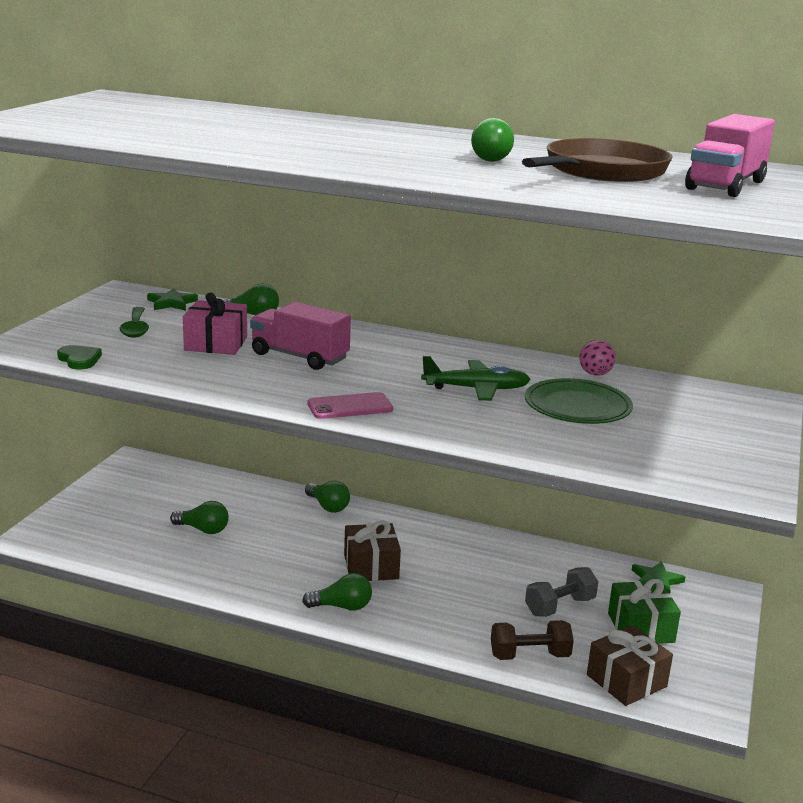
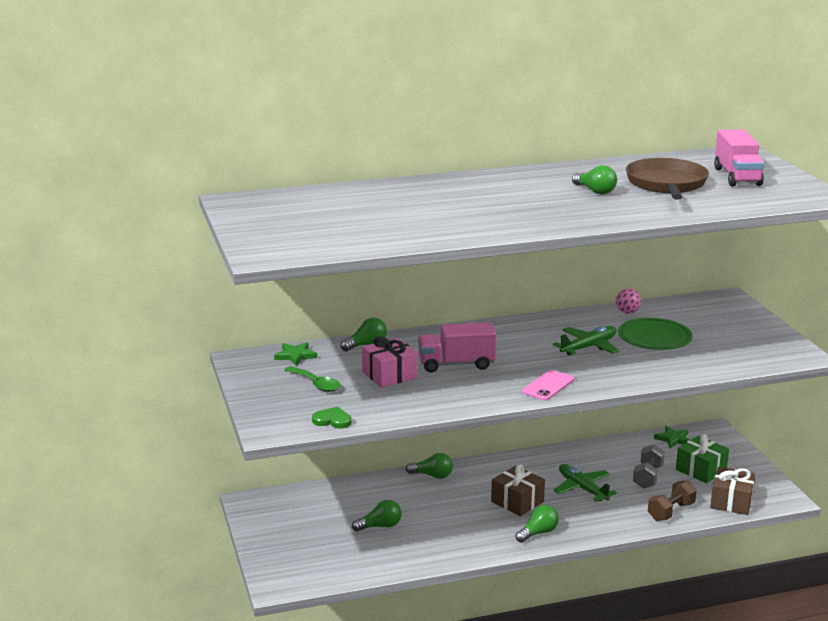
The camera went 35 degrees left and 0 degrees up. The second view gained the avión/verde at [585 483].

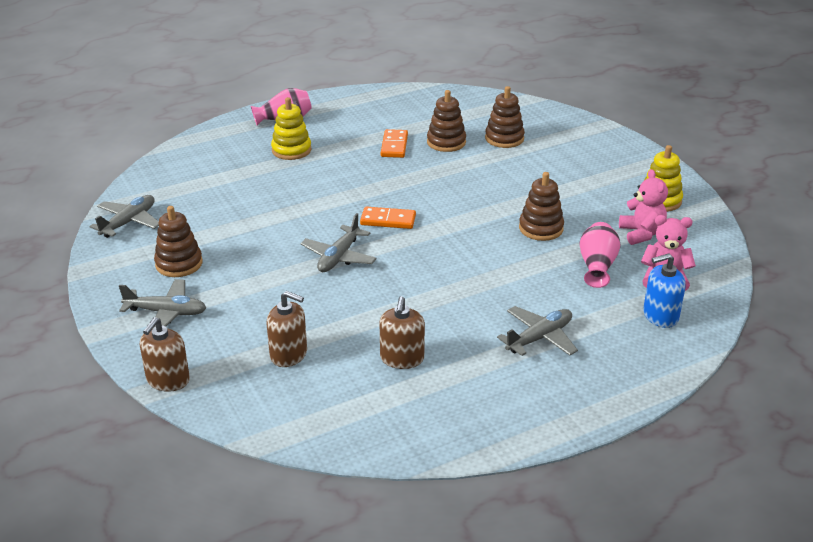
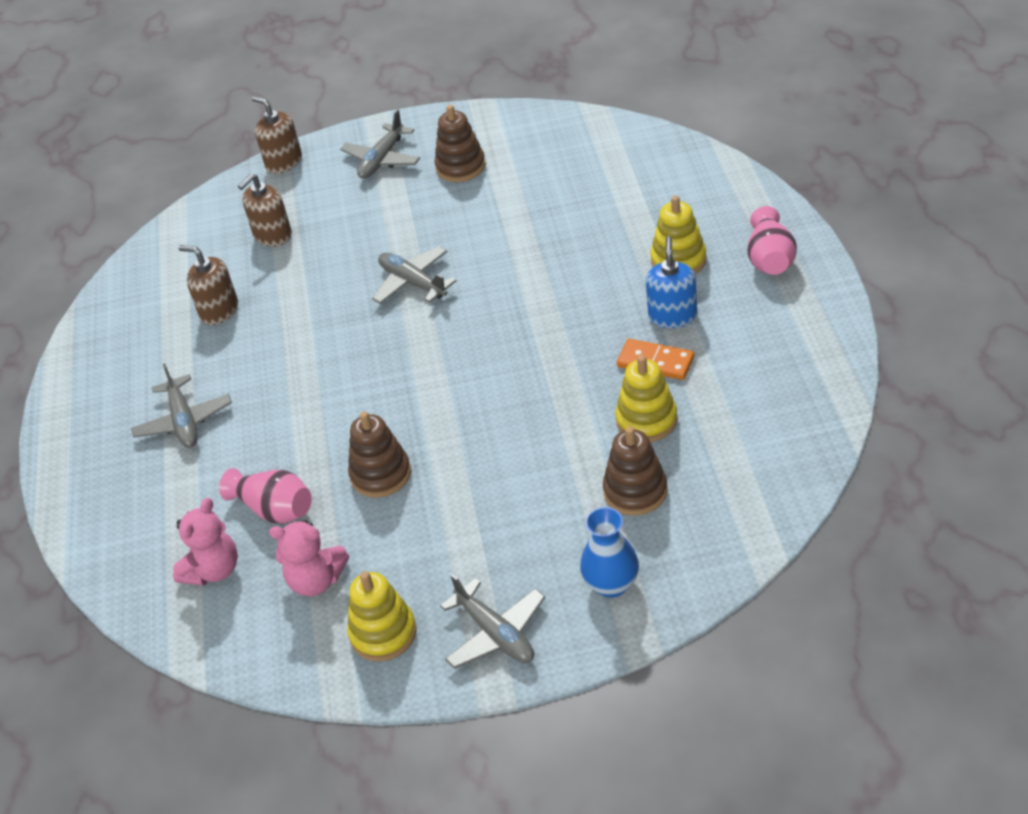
The camera went 115 degrees right and 10 degrees up. The avión/gris ended up elsewhere, having gone from [124 216] to [492 621]. The second view gained the florero/azul at [609 552]. What was the juguete apilable/marrón at [446 121] turned into the juguete apilable/amarillo at [646 398]. The dispensador de jabón/azul ended up elsewhere, having gone from [664 290] to [671 282]. The second view lost the ficha de dominó/naranja at [388 217].

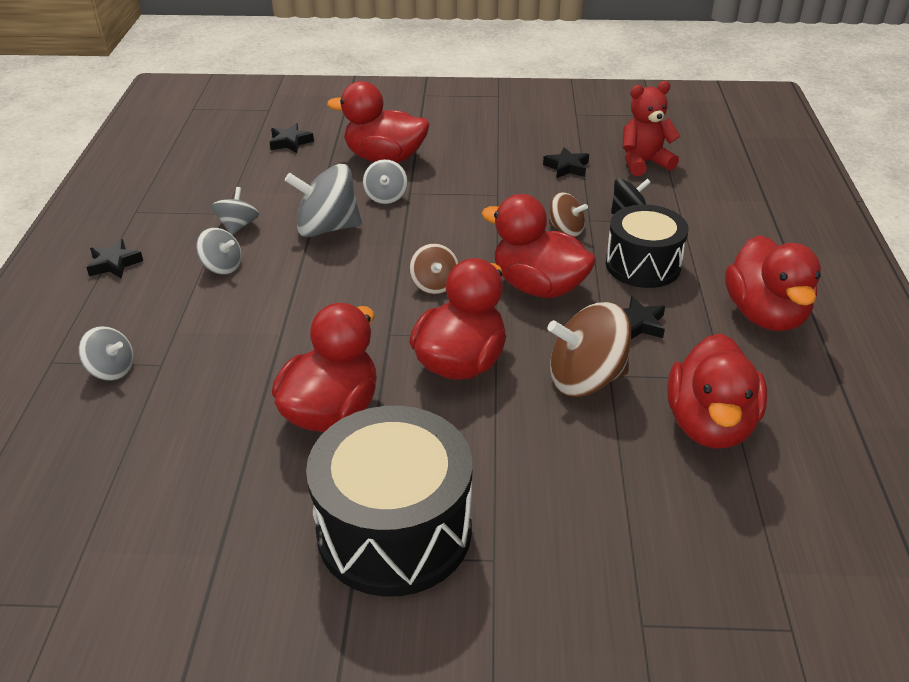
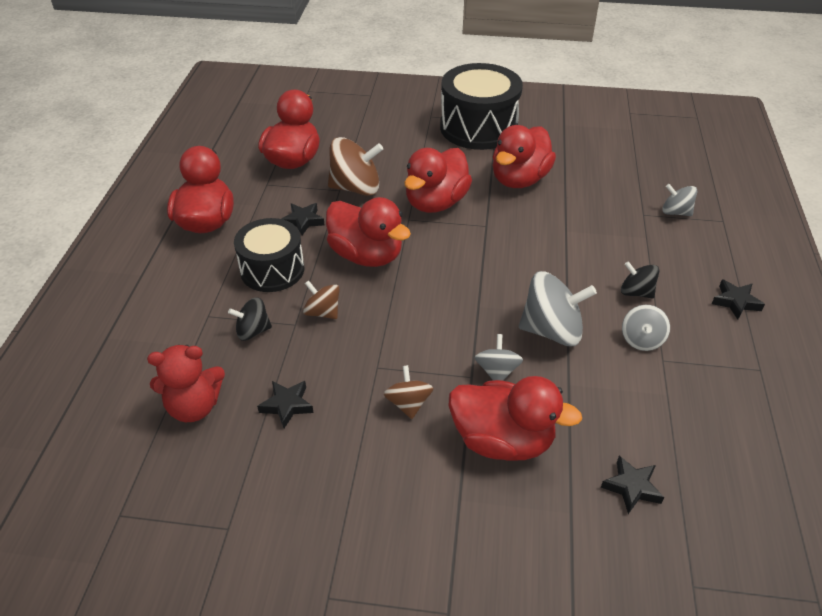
The camera went 175 degrees left and 5 degrees up. The peonza/marrón ended up elsewhere, having gone from [434 268] to [408 392]. What was the peonza/gris at [219 251] turned into the peonza/negro at [640 280].

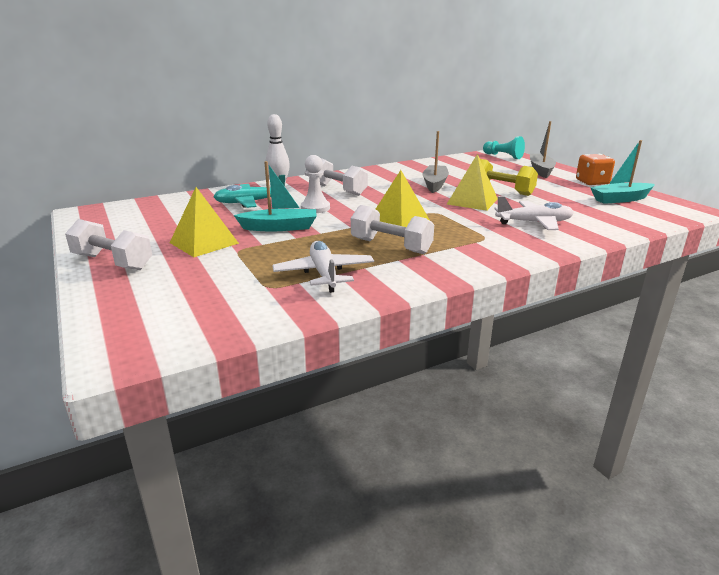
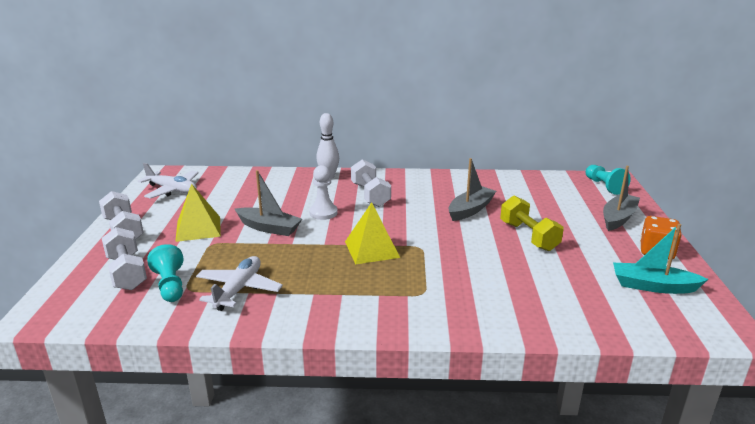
The camera went 30 degrees right and 0 degrees up. The mancuerna/blanco ended up elsewhere, having gone from [392 229] to [124 258]. The avión/blanco ended up elsewhere, having gone from [534 213] to [168 181]. The second view gained the peón/turquesa at [165 273]. What was the barco/turquesa at [275 196] turned into the barco/gris at [268 203]. The second view lost the avión/turquesa at [249 191]. The second view lost the pirámide/amarillo at [472 182].

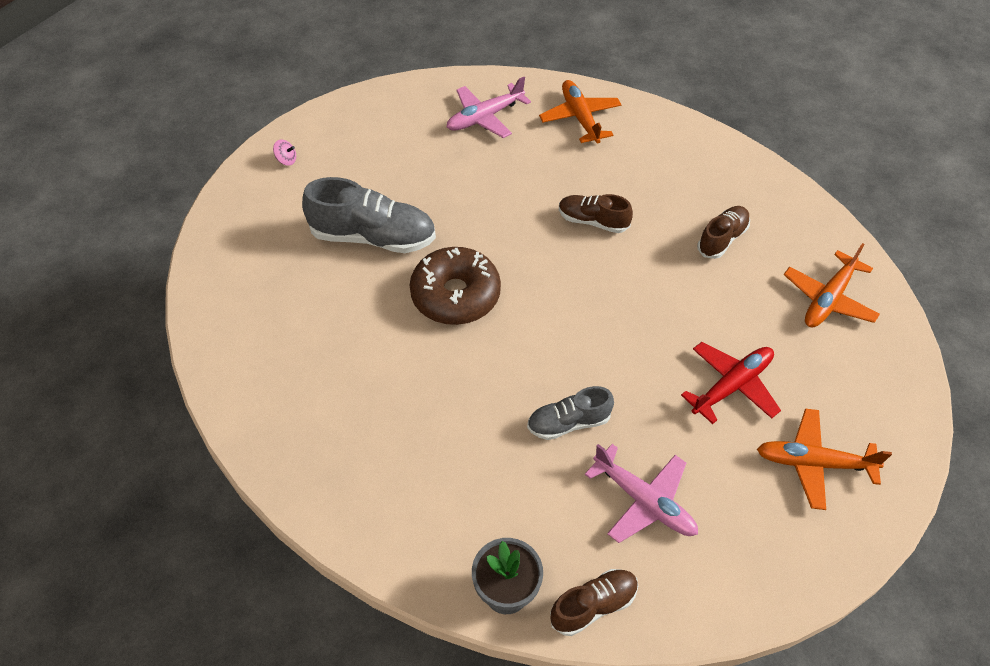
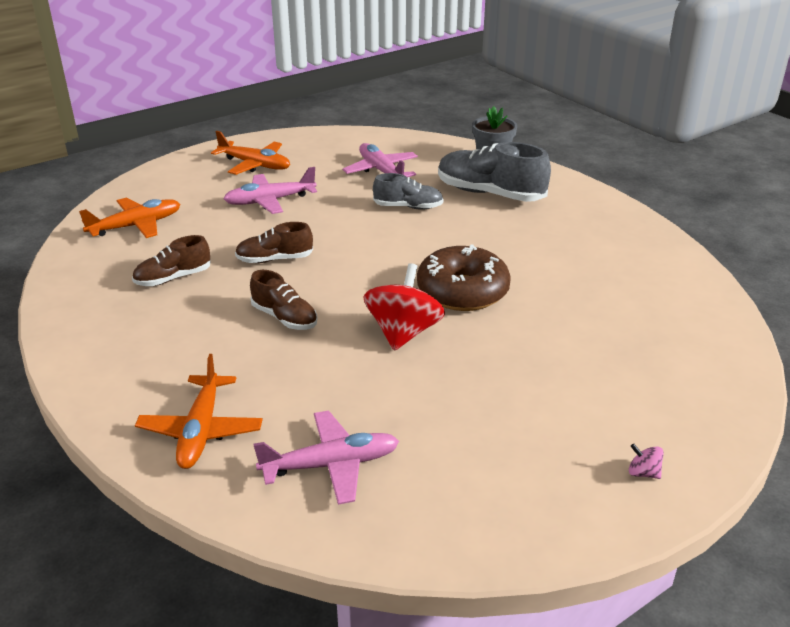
The camera went 160 degrees left and 20 degrees down. What was the avión/rojo at [731 383] turned into the avión/rosa at [270 190]. The zapato/marrón ended up elsewhere, having gone from [594 602] to [274 242]. The second view gained the peonza/rojo at [404 307]. The zapato/gris ended up elsewhere, having gone from [369 215] to [494 172].

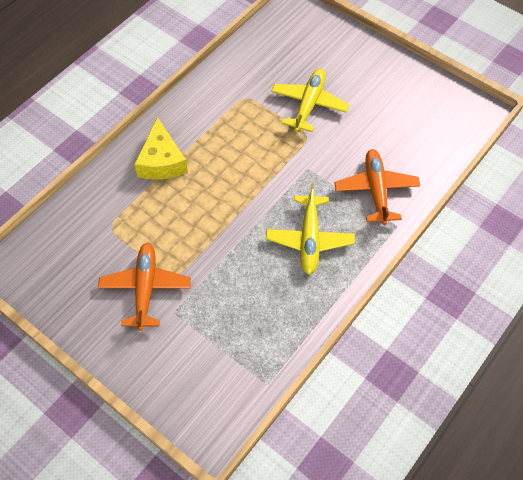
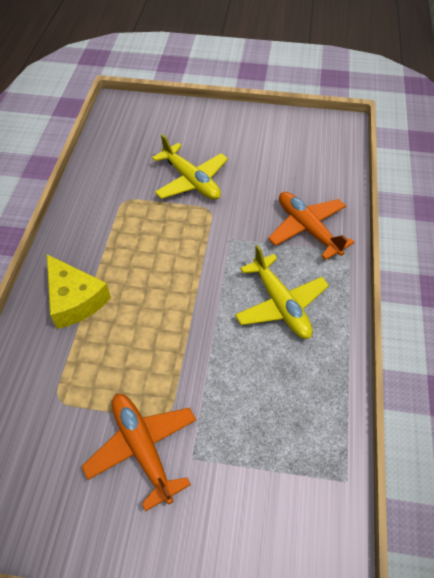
The camera went 30 degrees left and 5 degrees down. The avión/amarillo at [310 100] ended up facing another way, 150 degrees clockwise from before.

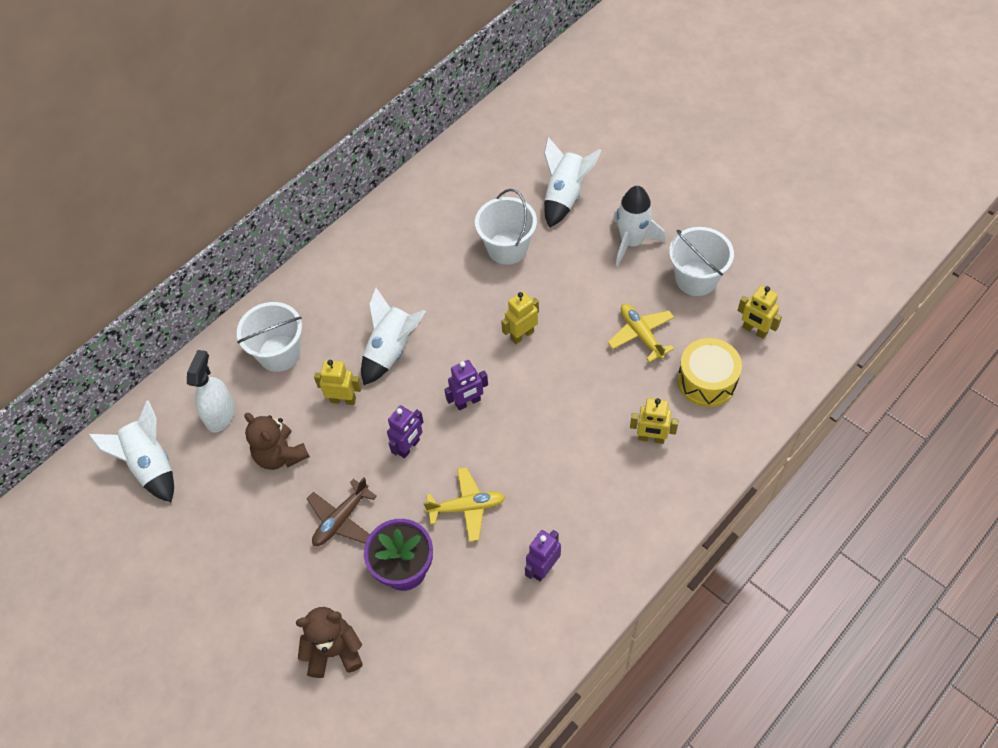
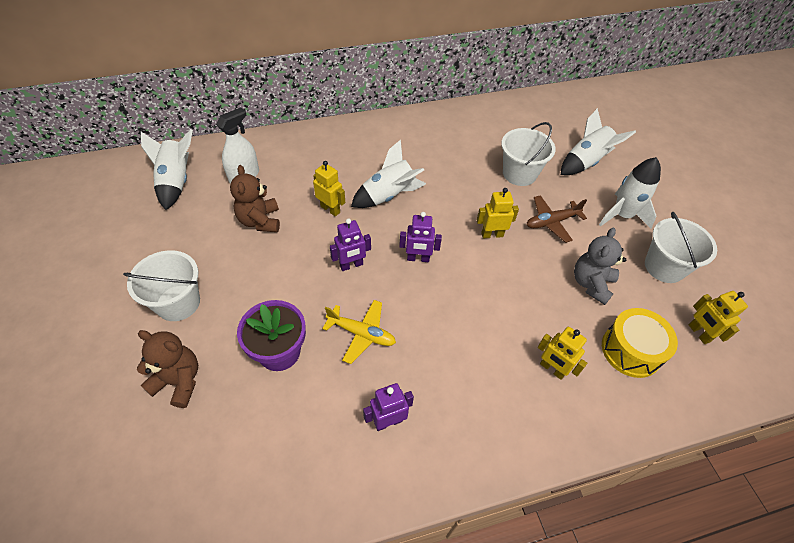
The camera went 25 degrees right and 5 degrees down. The balde/blanco ended up elsewhere, having gone from [269 337] to [161 285]. The avión/marrón ended up elsewhere, having gone from [342 512] to [557 219]. Where the avión/amarillo stood at [641 333], the osito/gris came to stand at [600 266].

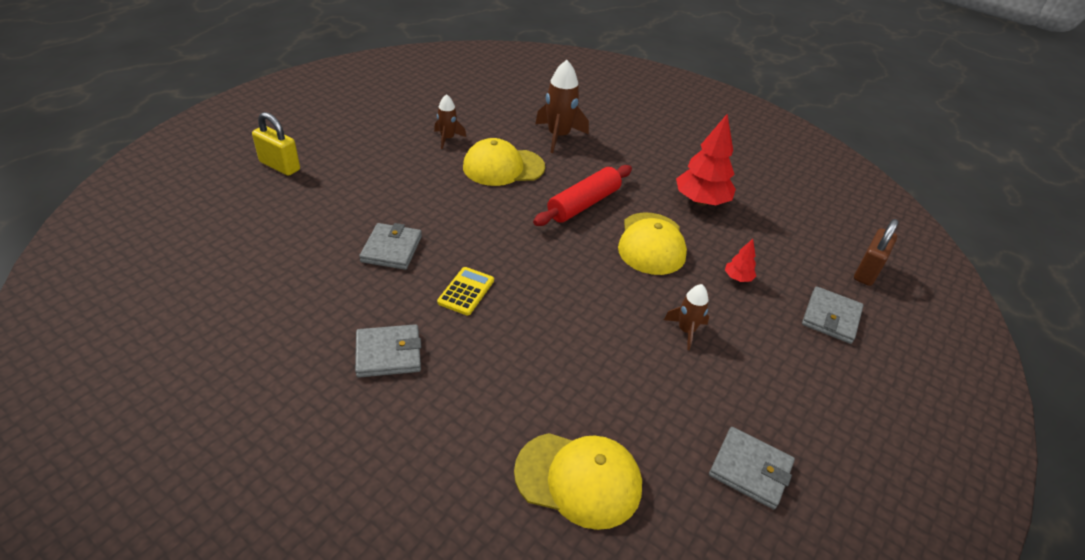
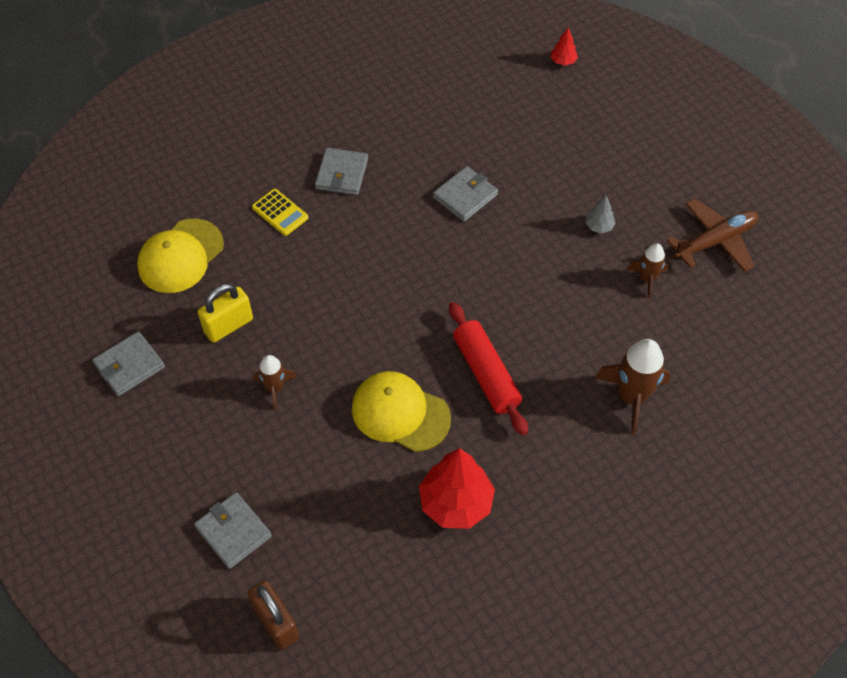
The camera went 115 degrees right and 15 degrees up. The candado/amarillo ended up elsewhere, having gone from [276 144] to [225 313]. The calculadora/amarillo ended up elsewhere, having gone from [465 291] to [280 212]. The cartera/gris at [390 246] ended up facing another way, 75 degrees counterclockwise from before. The árbol/rojo ended up elsewhere, having gone from [740 260] to [564 46]. The second view gained the árbol/gris at [600 214]. The second view gained the avión/marrón at [713 235]. The second view lost the gorra/amarillo at [504 162].

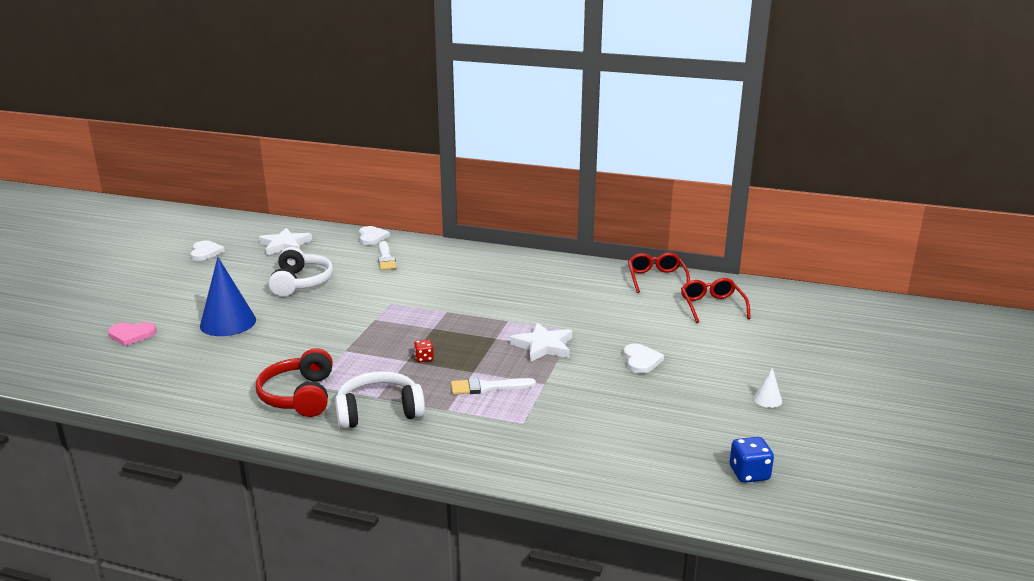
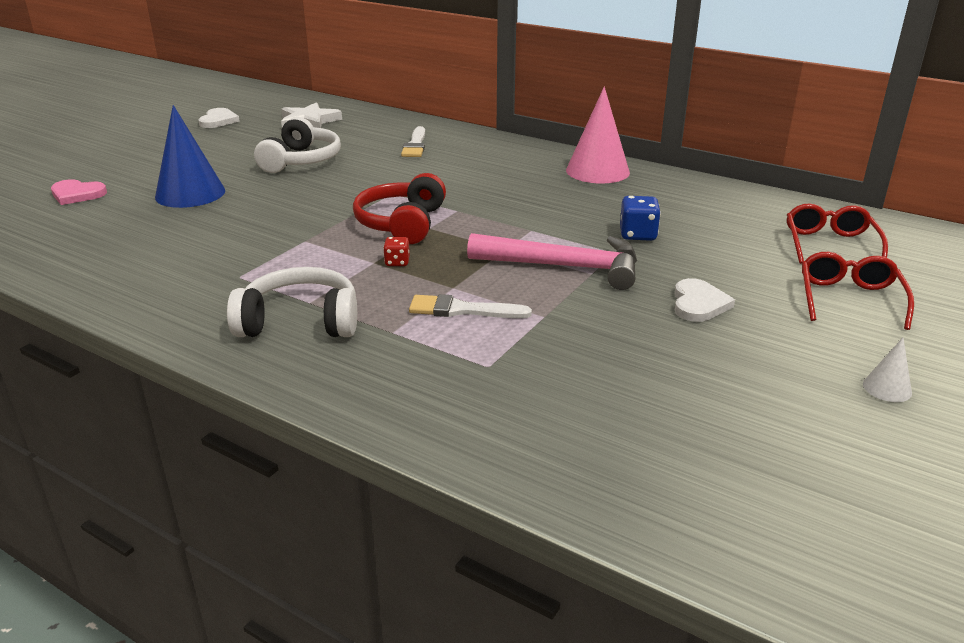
The camera went 15 degrees right and 5 degrees up. The auriculares/rojo ended up elsewhere, having gone from [294 382] to [399 208]. Where the estrella/blanco stood at [541 342], the martillo/rosa came to stand at [552 261]. The second view gained the cono/rosa at [598 135]. The dado/azul ended up elsewhere, having gone from [752 460] to [640 218]. The gafas/rojo ended up elsewhere, having gone from [659 272] to [858 291]. The second view lost the corazón/blanco at [374 235].

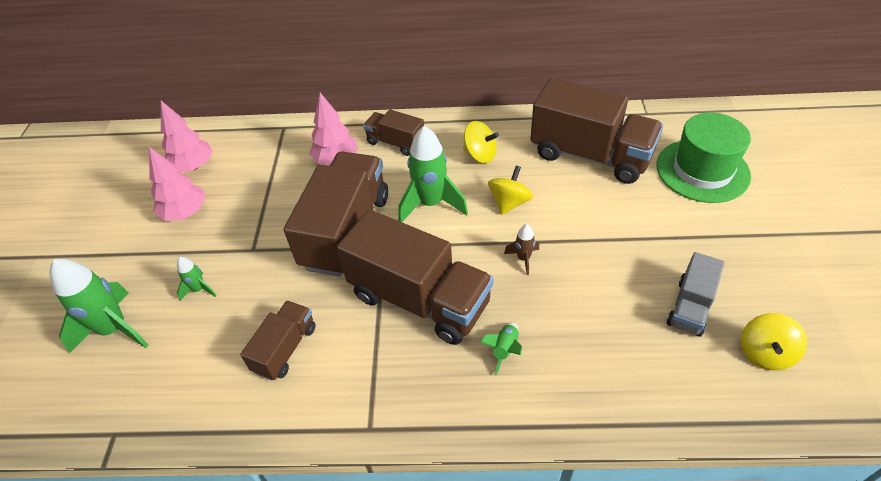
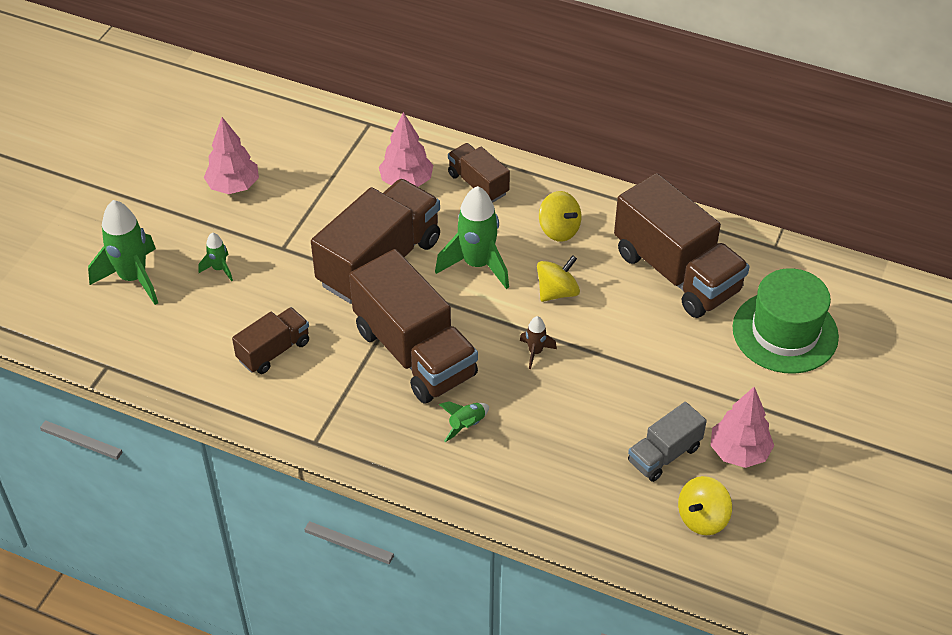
The camera went 20 degrees right and 0 degrees up. The árbol/rosa ended up elsewhere, having gone from [187 136] to [742 427].

